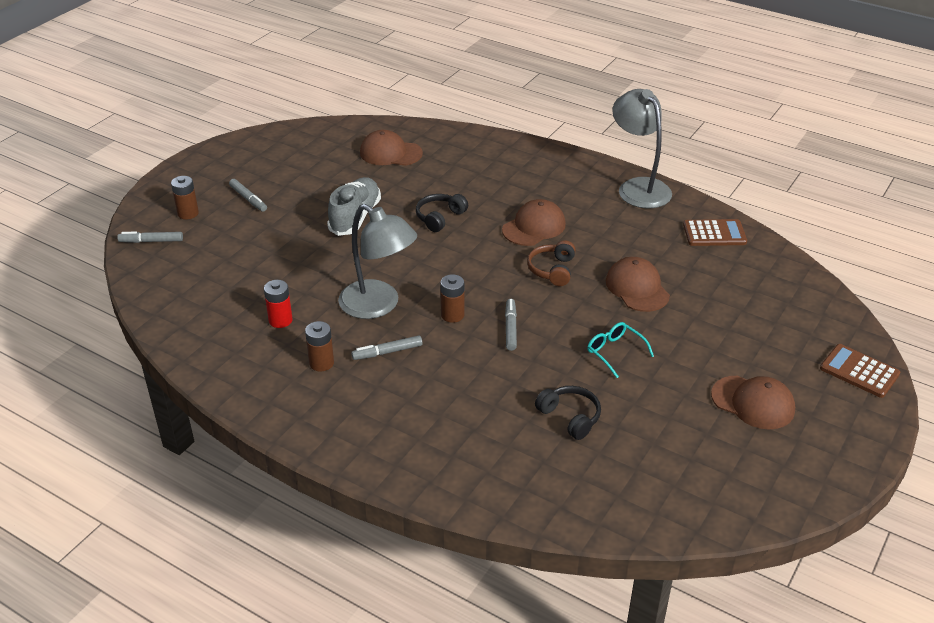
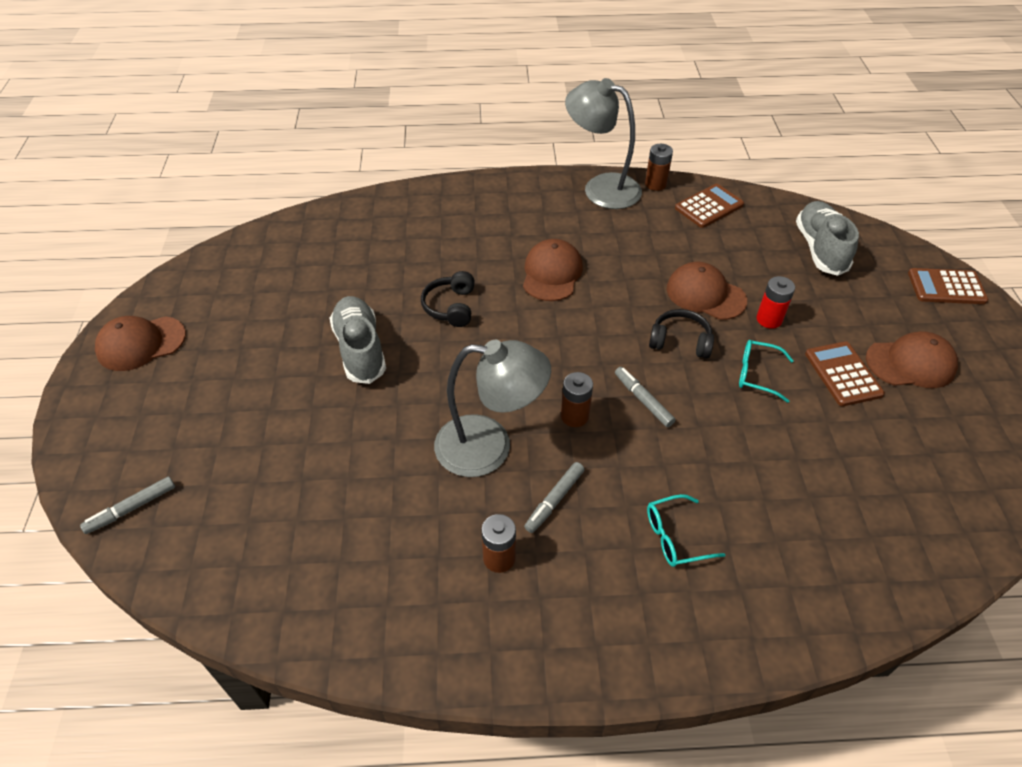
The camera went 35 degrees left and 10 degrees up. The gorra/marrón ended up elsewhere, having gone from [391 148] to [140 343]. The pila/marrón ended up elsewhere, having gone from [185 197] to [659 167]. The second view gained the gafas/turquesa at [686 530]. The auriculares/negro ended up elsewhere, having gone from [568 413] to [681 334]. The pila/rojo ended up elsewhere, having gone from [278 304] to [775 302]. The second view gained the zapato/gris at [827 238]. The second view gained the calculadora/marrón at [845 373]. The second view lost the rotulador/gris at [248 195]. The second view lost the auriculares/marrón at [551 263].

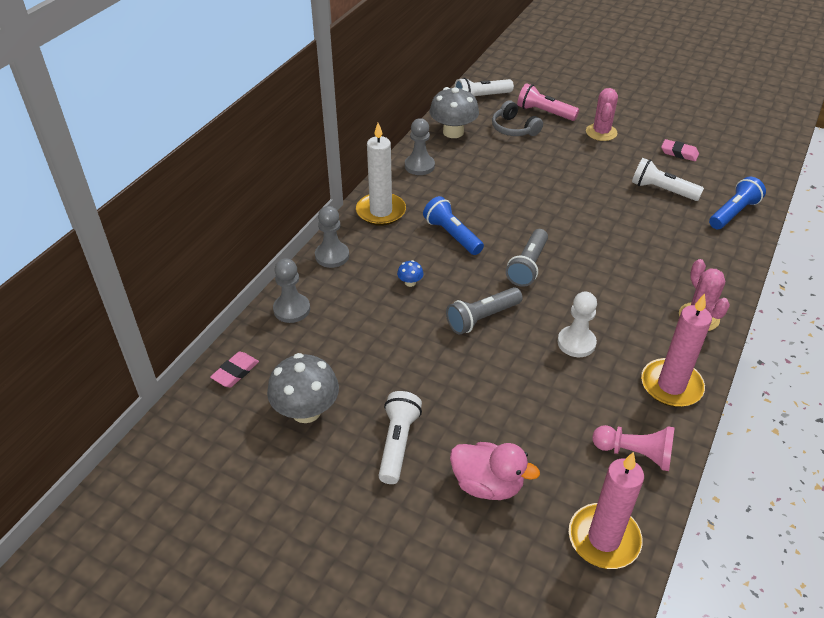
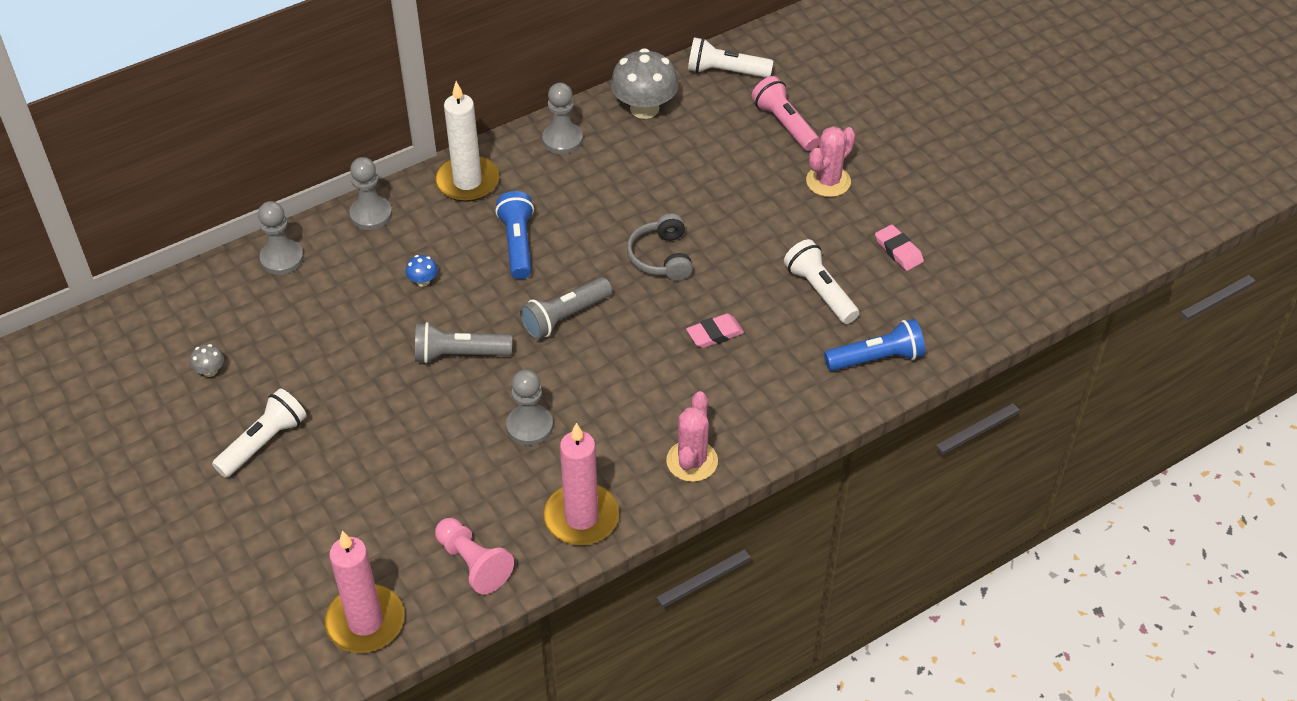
The camera went 30 degrees right and 5 degrees up. The size of the seta/gris at [303 388] changed by a factor of 0.43. What was the peón/blanco at [577 324] turned into the peón/gris at [529 407]. The auriculares/gris ended up elsewhere, having gone from [517 118] to [660 247]. The goma de borrar/rosa ended up elsewhere, having gone from [234 369] to [715 331]. The second view lost the pato/rosa at [495 471].

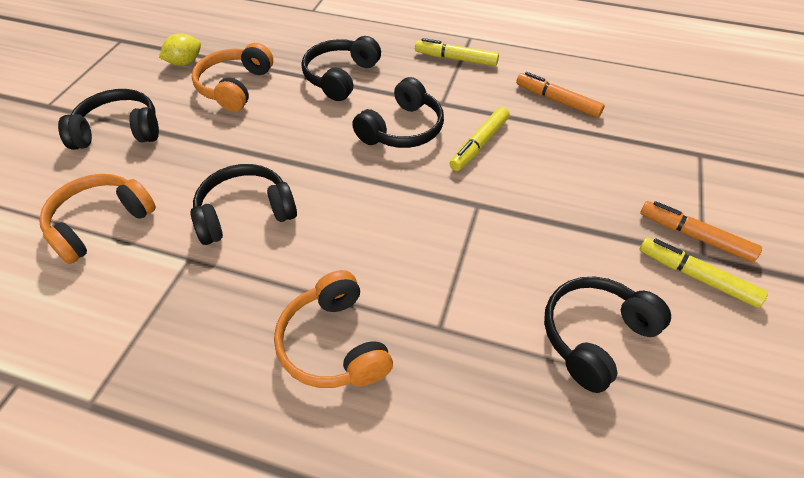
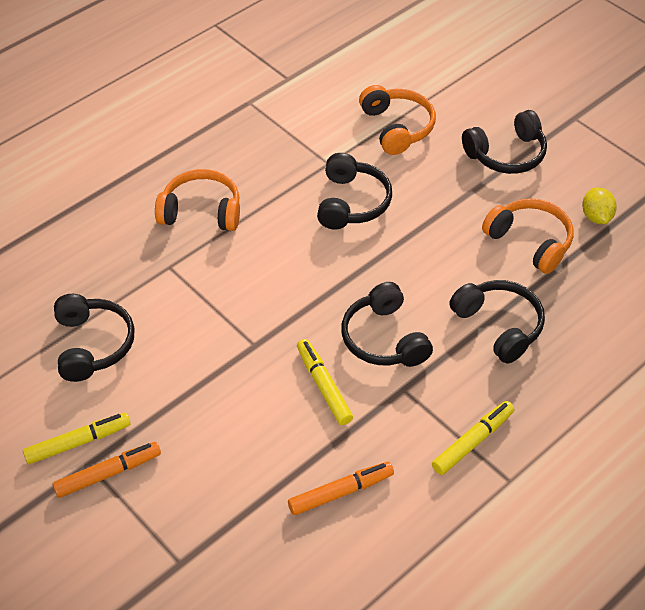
The camera went 120 degrees right and 0 degrees up. The auriculares/negro at [108 119] ended up facing another way, 45 degrees clockwise from before.

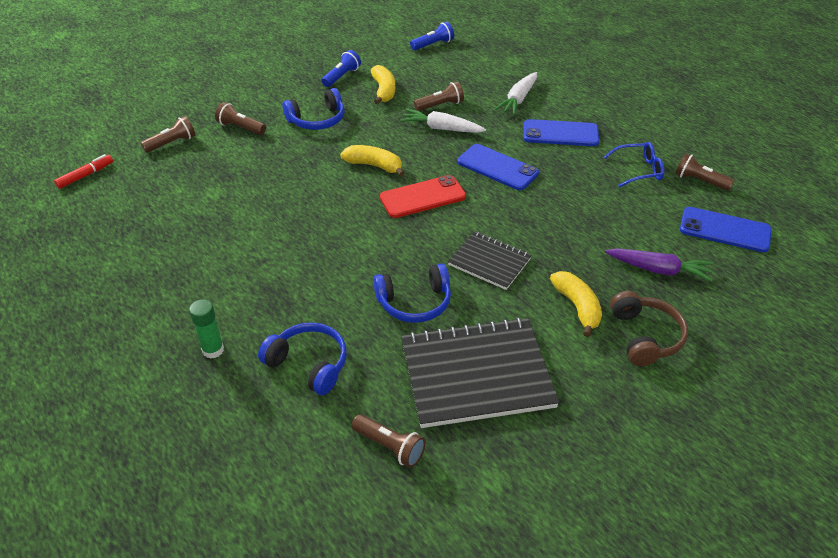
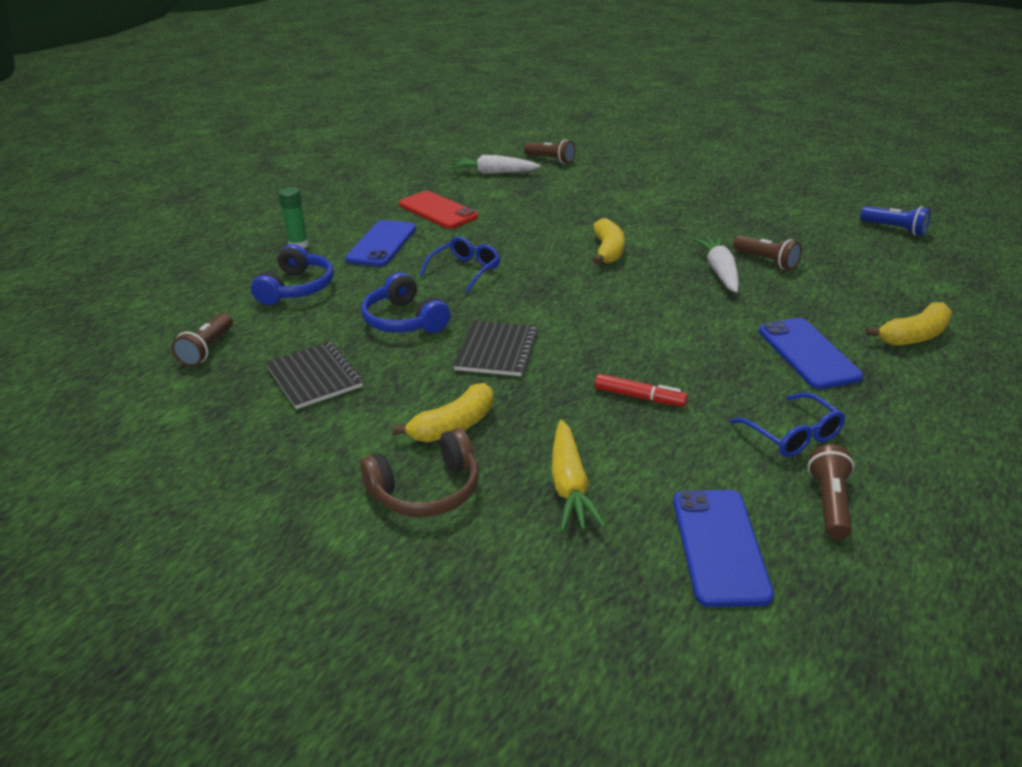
The camera went 70 degrees right and 10 degrees down. The size of the cuaderno/negro at [480 372] changed by a factor of 0.56. The móvil/azul ended up elsewhere, having gone from [498 167] to [380 243]. The móvil/rojo ended up elsewhere, having gone from [423 196] to [438 210]. The second view gained the gafas/azul at [460 264]. The zanahoria/blanco ended up elsewhere, having gone from [516 93] to [495 164]. What was the zanahoria/morado at [659 265] turned into the zanahoria/amarillo at [578 476]. The rotulador/rojo ended up elsewhere, having gone from [83 171] to [641 390]. The plátano/amarillo ended up elsewhere, having gone from [383 84] to [909 324]. The second view lost the lámpara de mano/marrón at [240 118]. The second view lost the auriculares/azul at [313 109]. The second view lost the lámpara de mano/azul at [341 68].

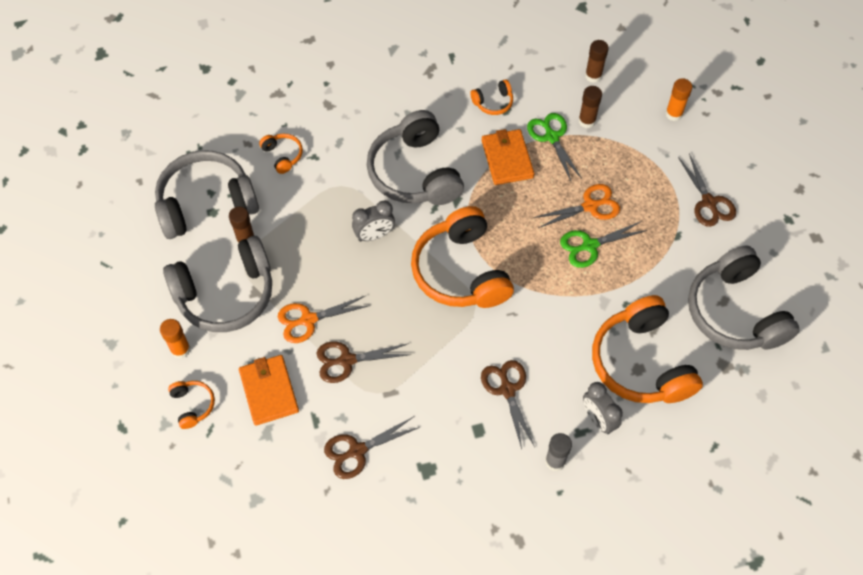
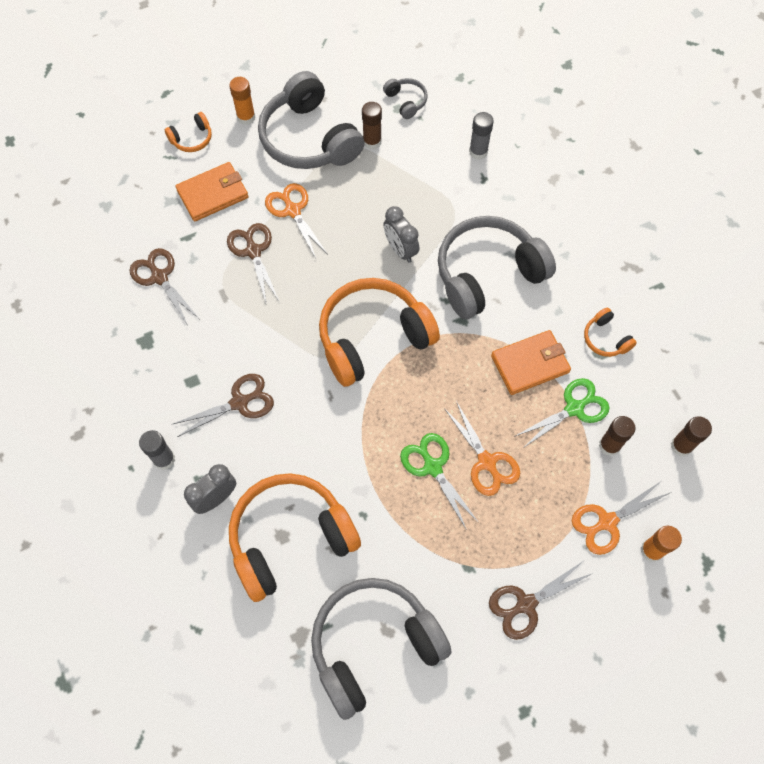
The camera went 80 degrees right and 5 degrees up. The size of the auriculares/gris at [207 194] changed by a factor of 0.44. Where the auriculares/naranja stood at [281 154], the barra de pegamento/gris came to stand at [481 136]. The second view gained the tijeras/naranja at [621 518].

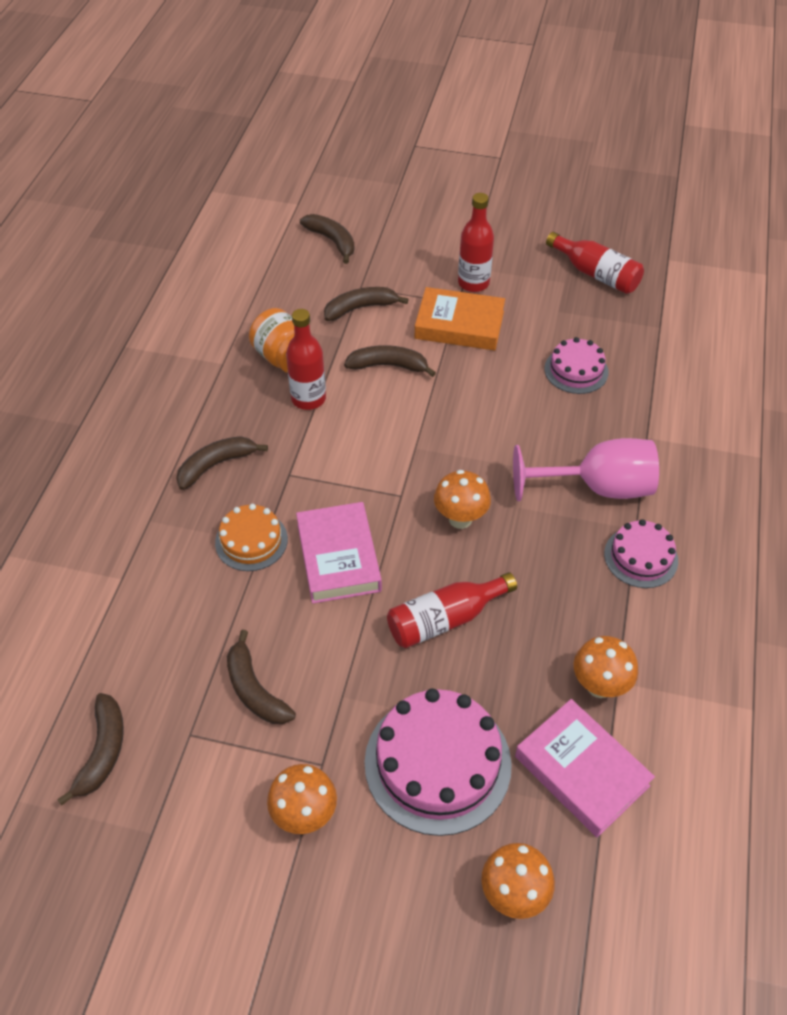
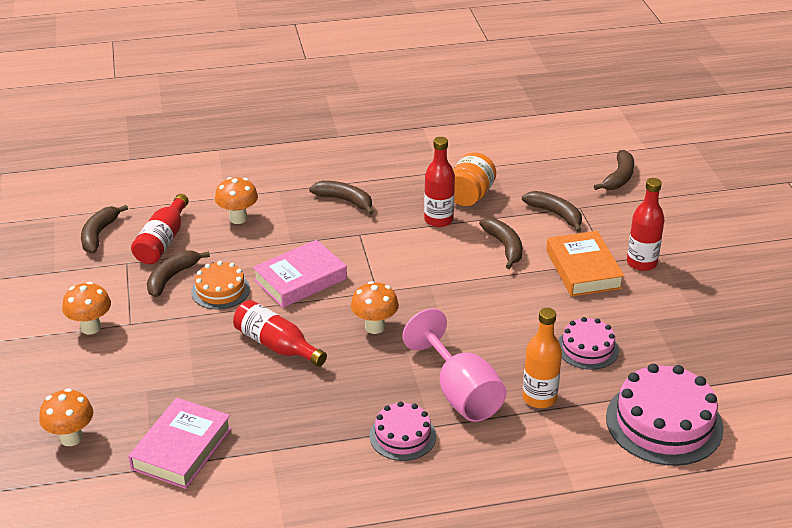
The camera went 65 degrees right and 15 degrees down. The plátano/marrón at [90 749] ended up facing another way, 120 degrees clockwise from before. The botella/rojo ended up elsewhere, having gone from [595 263] to [160 229]. The tarta/naranja ended up elsewhere, having gone from [251 537] to [220 285]. The seta/naranja ended up elsewhere, having gone from [606 667] to [236 200]. The second view gained the botella/naranja at [542 358]. The tarta/rosa ended up elsewhere, having gone from [438 762] to [665 415].

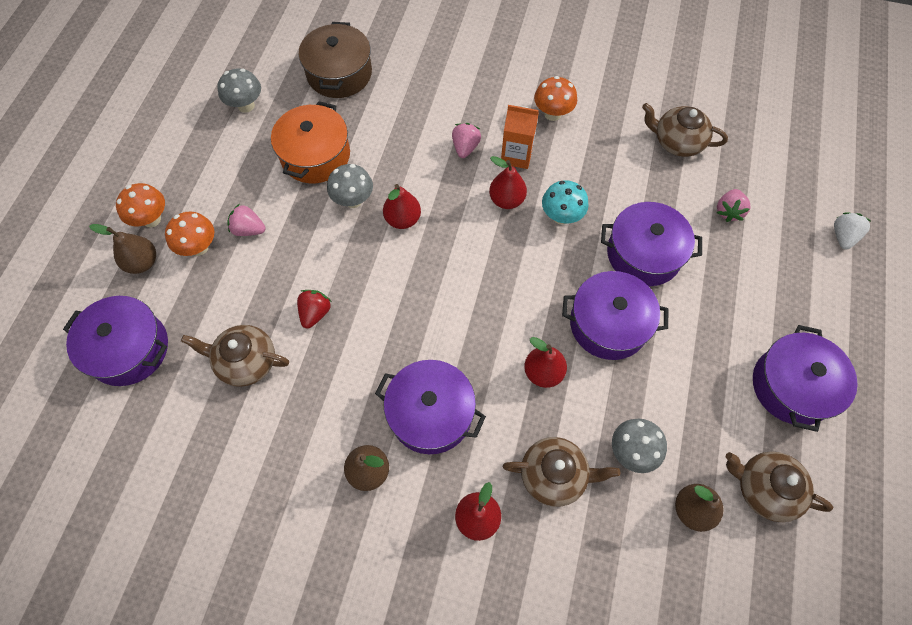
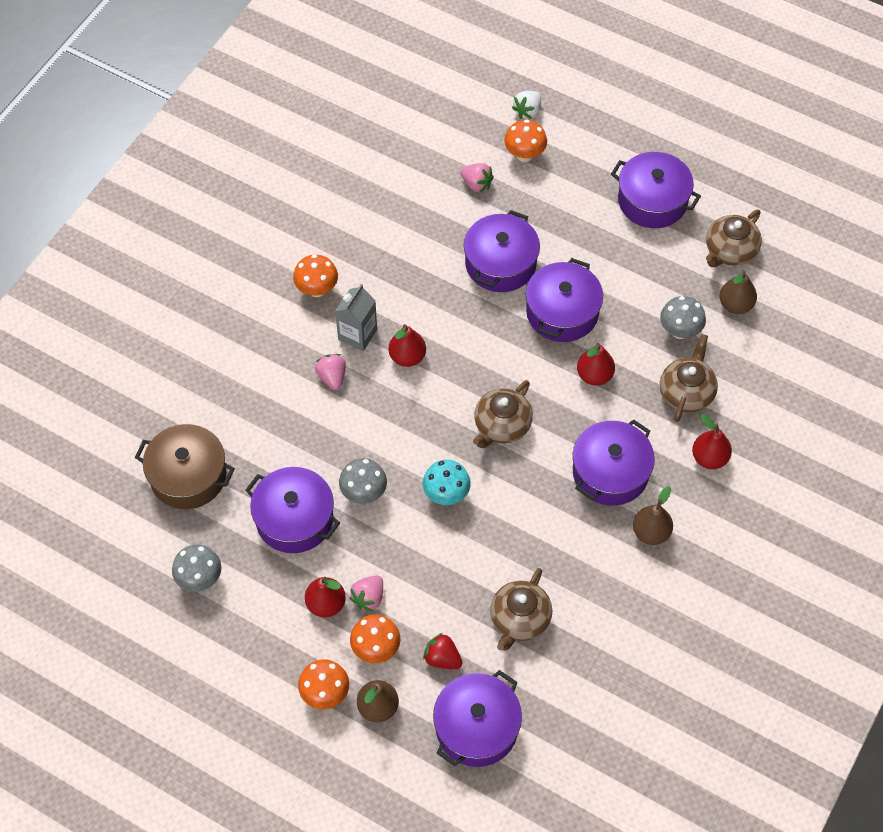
The camera went 75 degrees left and 5 degrees down. What was the olla/naranja at [310 142] turned into the olla/morado at [292 510]. The pera/rojo ended up elsewhere, having gone from [402 206] to [325 597]. The fresa/rosa at [466 140] ended up facing another way, 45 degrees clockwise from before. What was the cartón de leche/naranja at [520 137] turned into the cartón de leche/gris at [356 317]. The seta/turquesa ended up elsewhere, having gone from [565 202] to [447 482]. The fresa/rojo ended up elsewhere, having gone from [314 309] to [442 651]. The tetera/marrón ended up elsewhere, having gone from [685 130] to [503 414]. The second view gained the seta/naranja at [525 140]. The fresa/blanco at [852 230] ended up facing another way, 90 degrees counterclockwise from before.

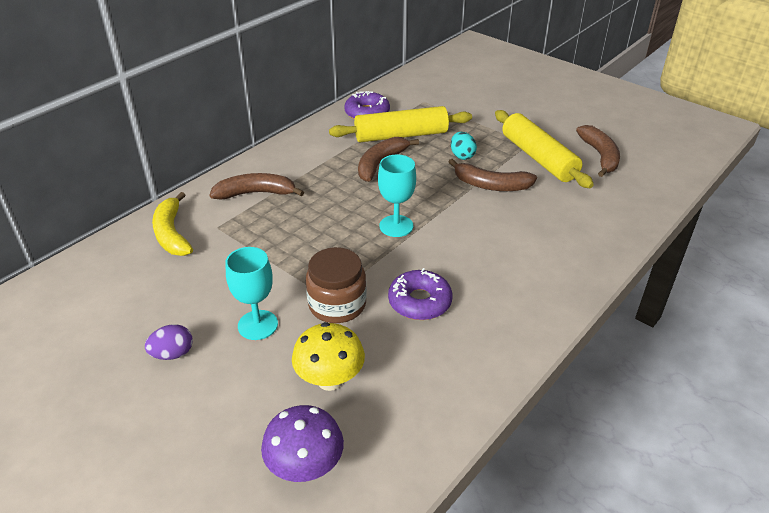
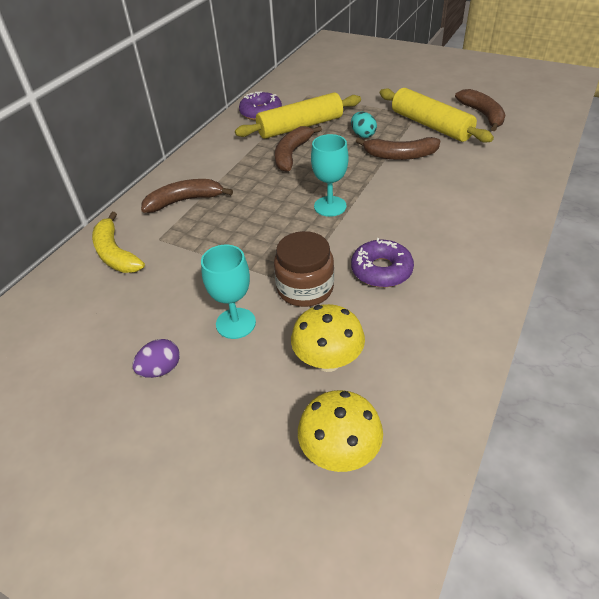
The camera went 10 degrees left and 5 degrees up. What was the seta/morado at [302 443] turned into the seta/amarillo at [340 431].

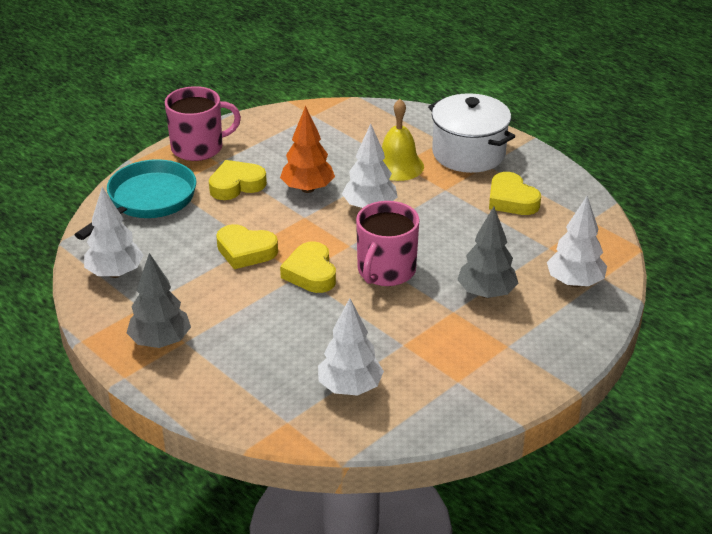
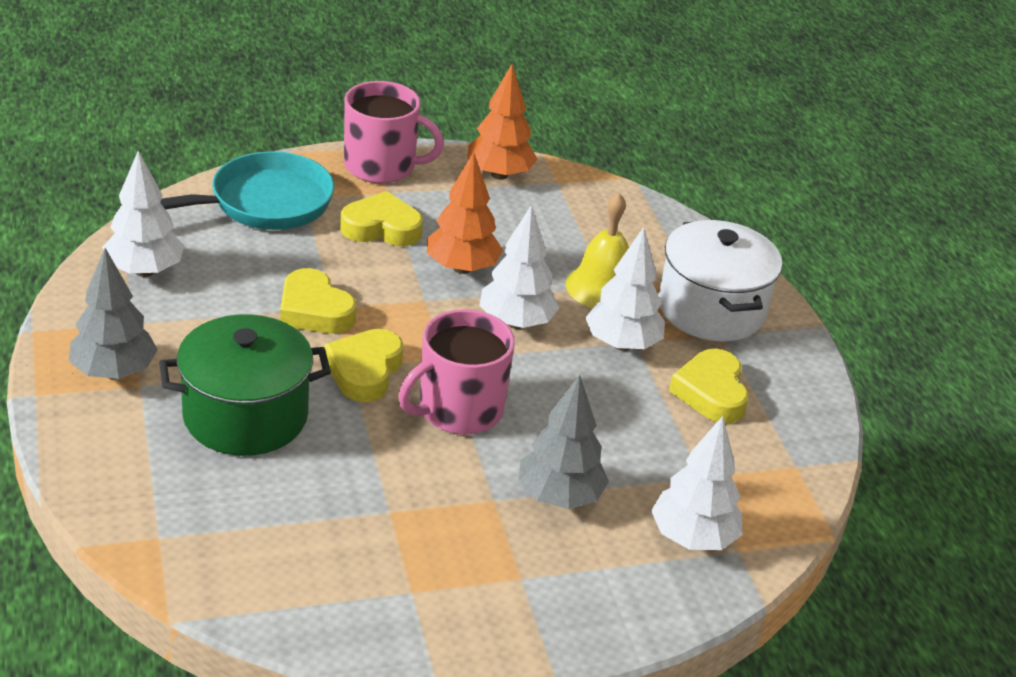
The camera went 25 degrees right and 0 degrees up. The second view gained the olla/verde at [245 385]. The second view gained the árbol/naranja at [502 122]. The árbol/blanco ended up elsewhere, having gone from [351 347] to [625 289].

